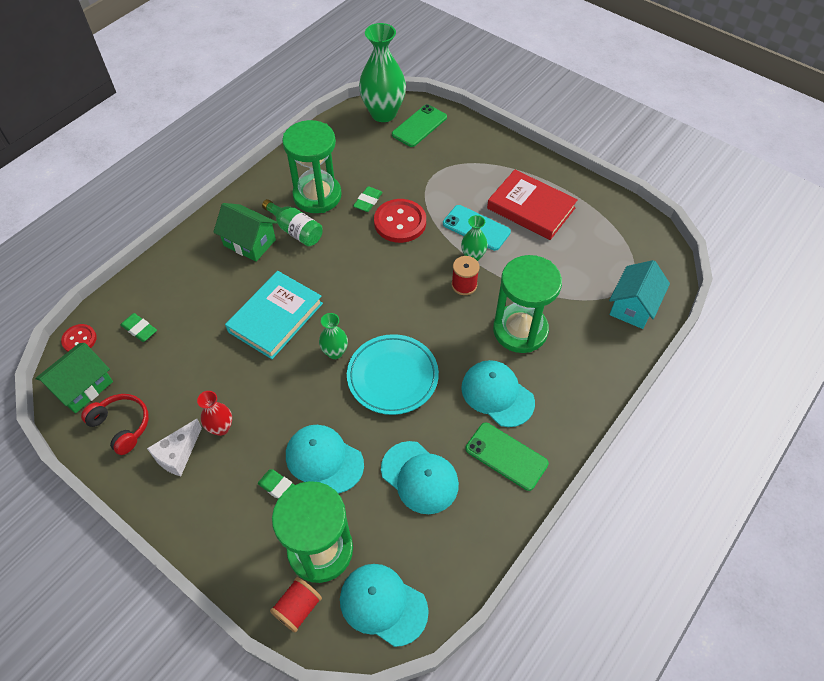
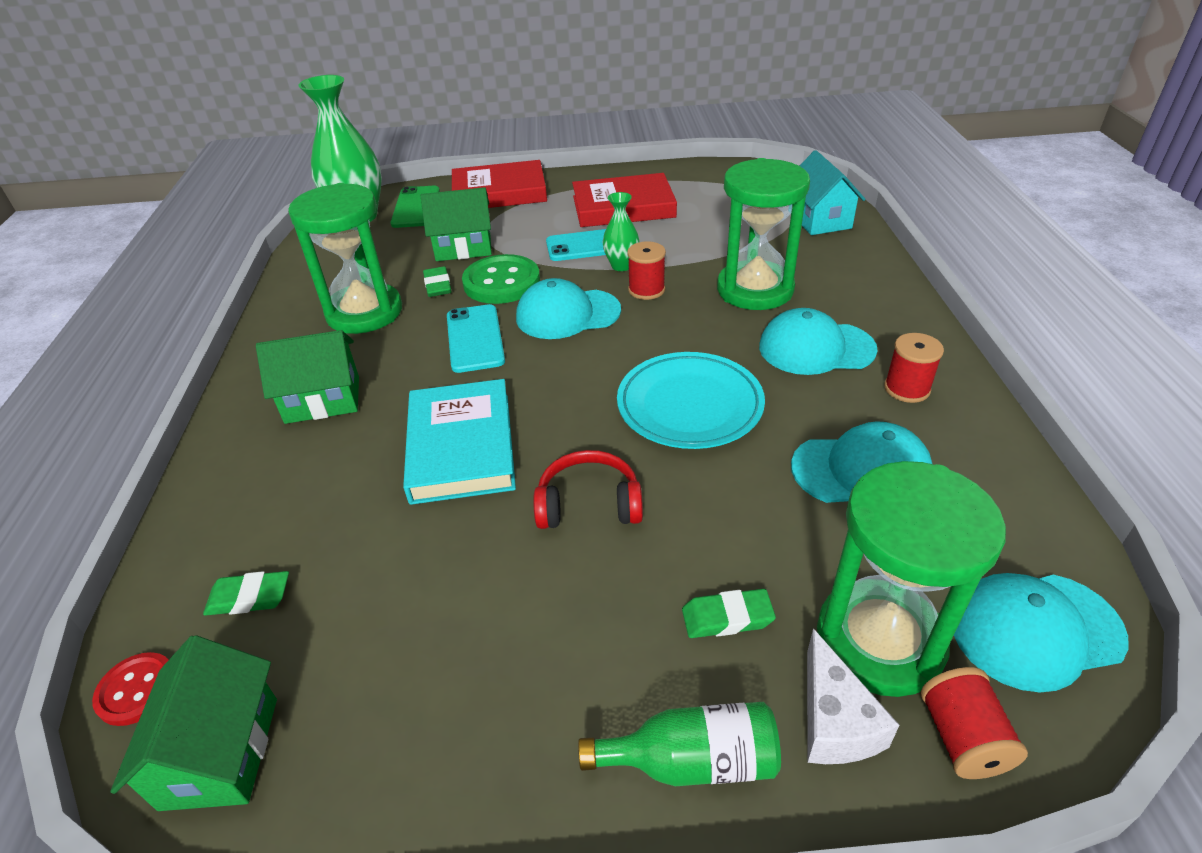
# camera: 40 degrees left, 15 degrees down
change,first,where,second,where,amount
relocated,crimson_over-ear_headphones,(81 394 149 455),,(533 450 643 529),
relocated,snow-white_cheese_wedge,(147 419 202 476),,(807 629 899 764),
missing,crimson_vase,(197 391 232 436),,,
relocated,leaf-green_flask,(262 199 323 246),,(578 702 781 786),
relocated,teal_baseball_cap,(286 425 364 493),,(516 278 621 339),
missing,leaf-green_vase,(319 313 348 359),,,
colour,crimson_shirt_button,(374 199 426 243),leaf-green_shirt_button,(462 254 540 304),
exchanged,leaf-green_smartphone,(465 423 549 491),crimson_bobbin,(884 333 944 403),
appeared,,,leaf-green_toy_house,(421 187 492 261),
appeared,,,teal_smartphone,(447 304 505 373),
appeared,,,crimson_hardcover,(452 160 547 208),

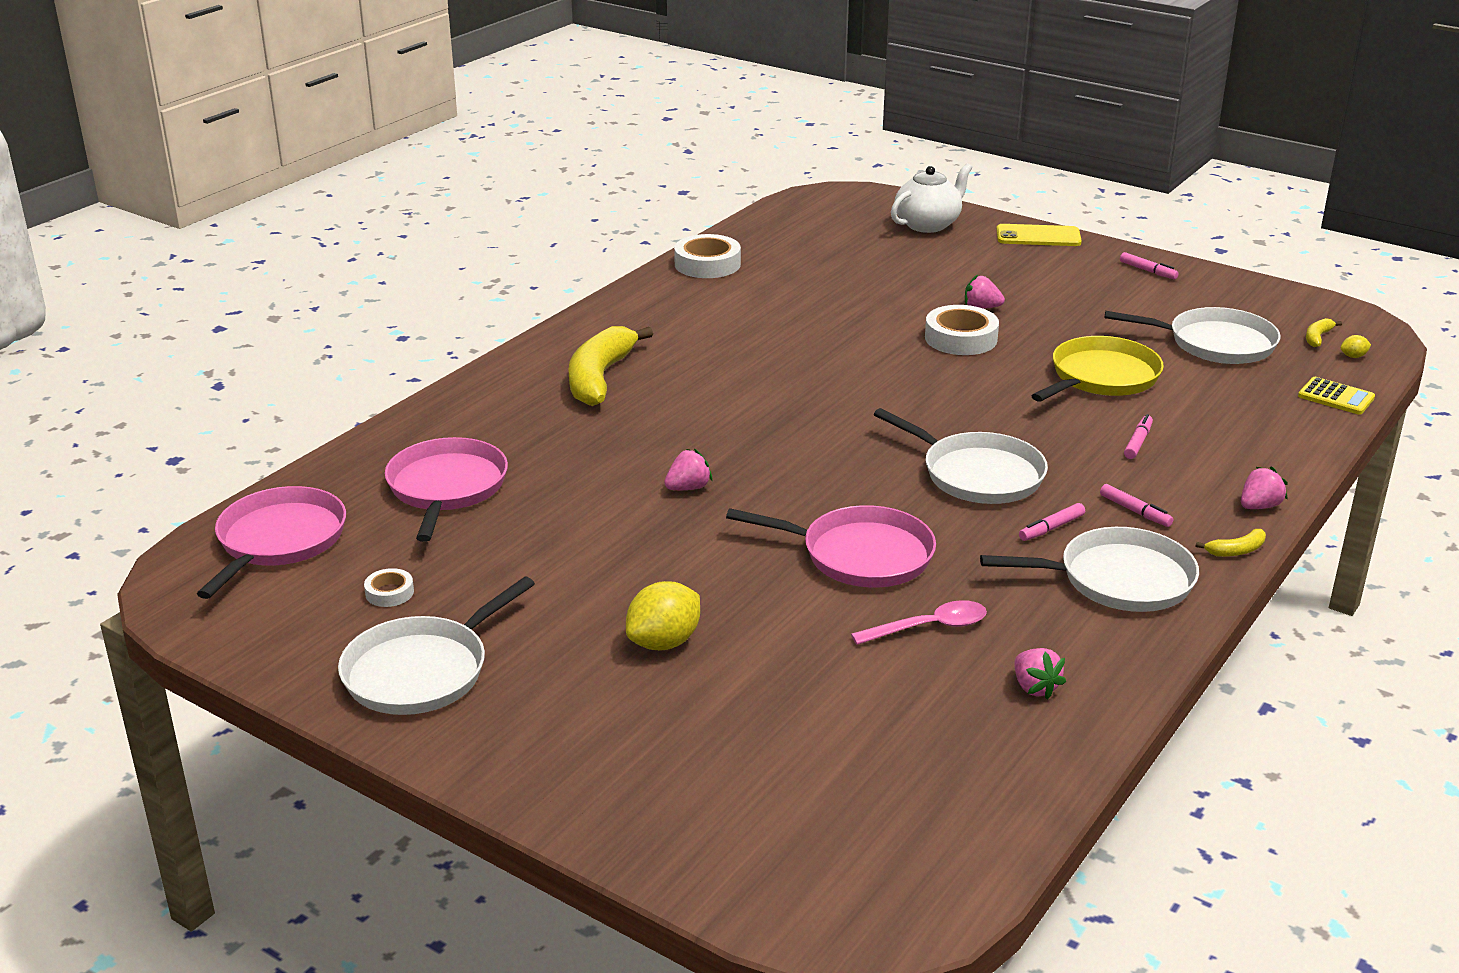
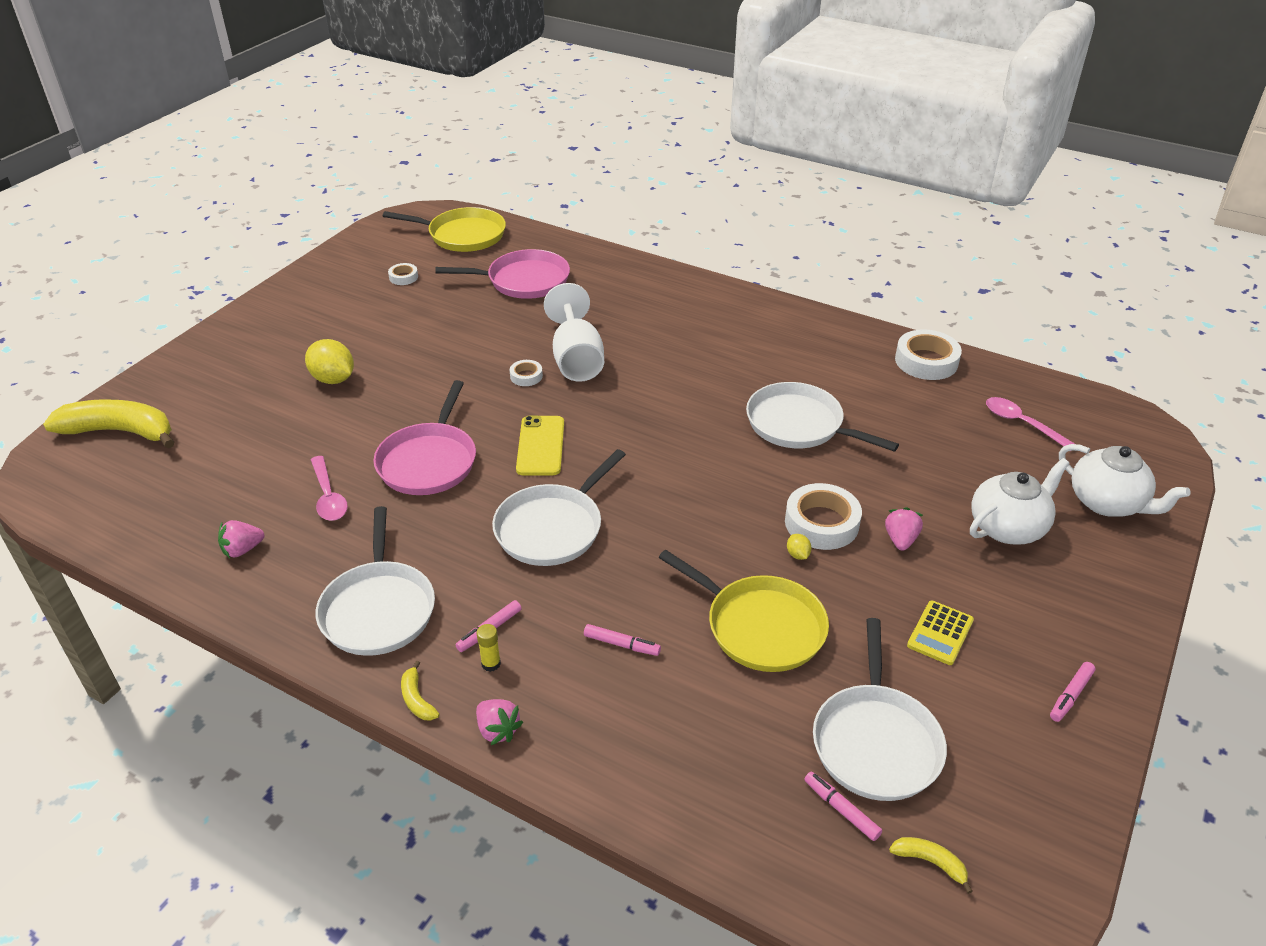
# camera: 85 degrees right, 10 degrees up
change,first,where,second,where,amount
colour,rose-pink_pan,(197 486 346 599),bright_yellow_pan,(383 207 506 252),
relocated,snow-white_pan,(338 577 535 715),,(746 382 899 452),
relocated,bright_yellow_banana,(568 326 653 406),,(43 399 174 448),
exchanged,rose-pink_berry,(664 449 712 490),snow-white_tape,(510 360 543 386),
relocated,bright_yellow_smartphone,(996 224 1082 246),,(516 416 564 475),
relocated,rose-pink_marker_pen,(1019 503 1085 541),,(804 771 882 841),
relocated,bright_yellow_pocket_calculator,(1298 377 1375 415),,(907 600 974 665),
relocated,bright_yellow_toy_lemon,(1341 335 1371 358),,(787 534 812 560),
appeared,,,bright_yellow_glue,(476 624 501 672),
appeared,,,snow-white_chalice,(544 283 604 382),
appeared,,,snow-white_china_teapot,(970 458 1070 545),
appeared,,,rose-pink_teaspoon,(986 397 1075 446),

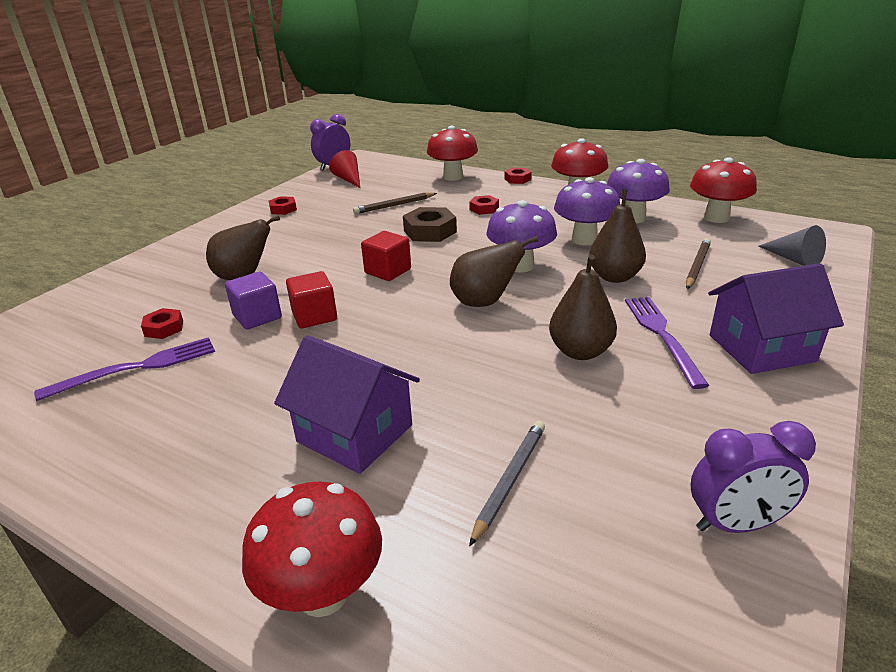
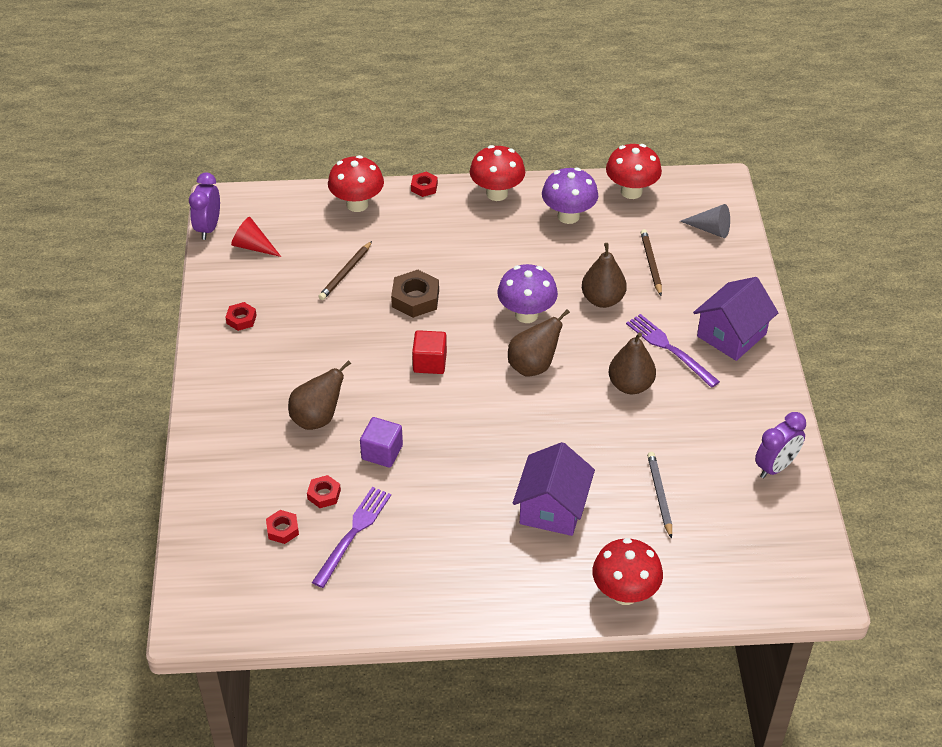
# camera: 35 degrees left, 15 degrees up
change,first,where,second,where,amount
spun,royal_purple_toy_house,(274 335 420 474),,(513 442 595 536),75 degrees counterclockwise
missing,crimson_solid_cube,(286 271 337 328),,,
relocated,crimson_nut,(469 195 499 215),,(266 510 299 544),
missing,royal_purple_mushroom,(554 177 620 245),,,

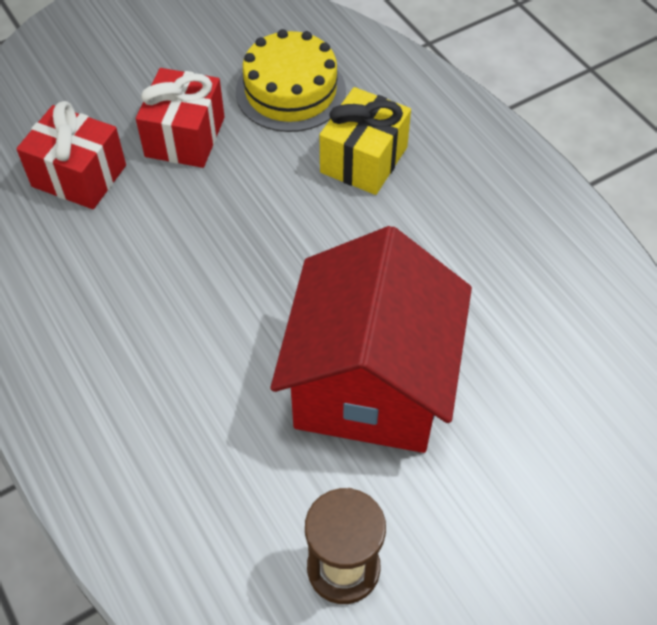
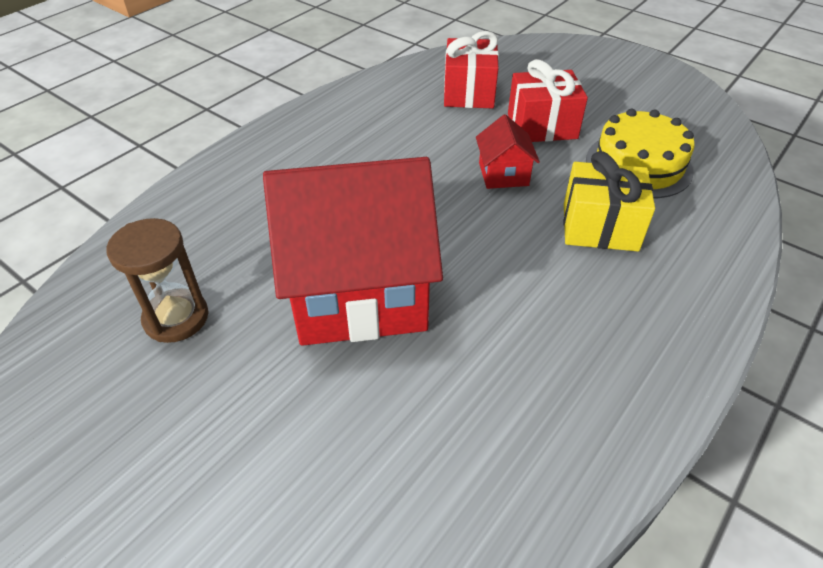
# camera: 70 degrees right, 10 degrees down
change,first,where,second,where,amount
appeared,,,crimson_toy_house,(476 114 540 189),

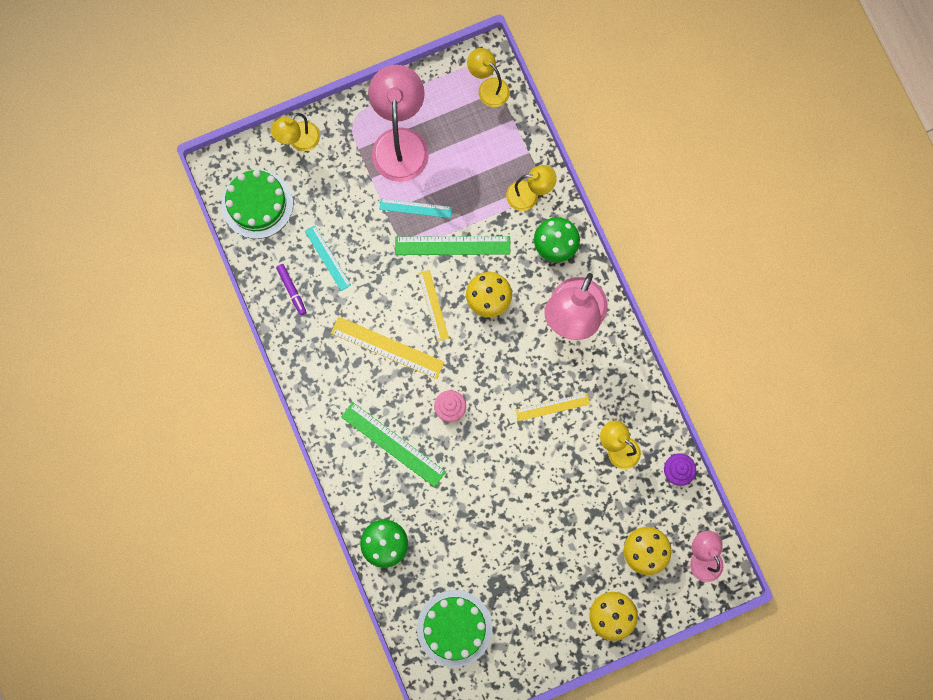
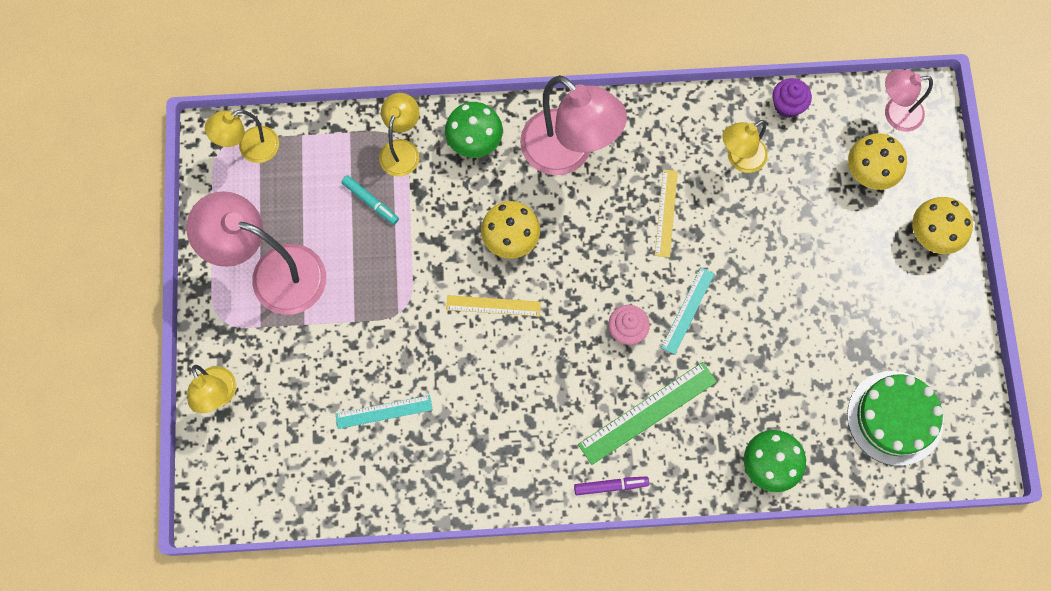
# camera: 70 degrees left, 5 degrees down
change,first,where,second,where,amount
missing,leaf-green_layer_cake,(222 169 293 239),,,
relocated,royal_purple_marker_pen,(276 264 306 315),,(574 477 649 495),
missing,bright_yellow_straightedge,(331 317 444 379),,,
relocated,teal_straightedge,(379 199 452 218),,(661 267 714 355),
missing,leaf-green_straightedge,(395 236 510 255),,,
appeared,,,teal_marker_pen,(341 175 399 225),

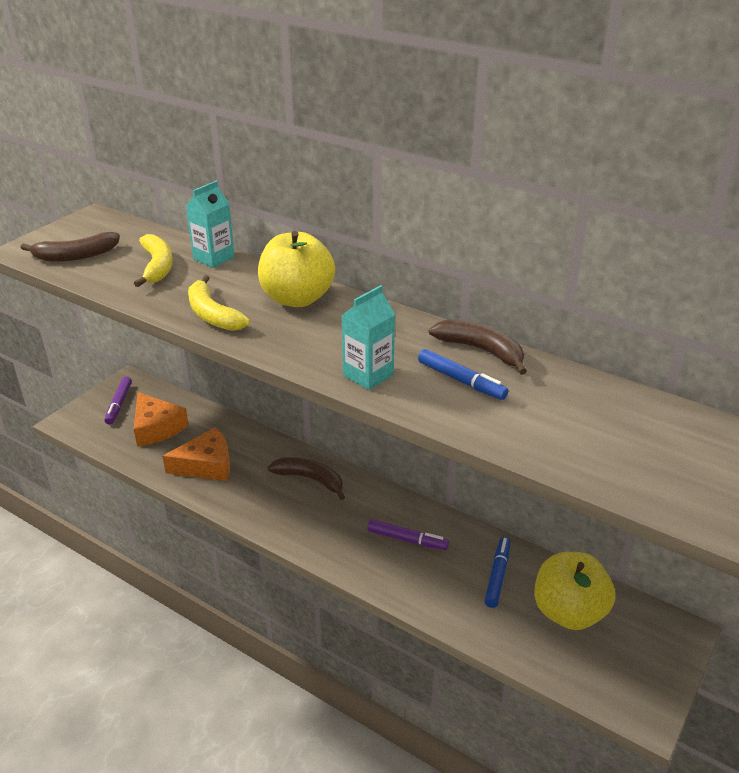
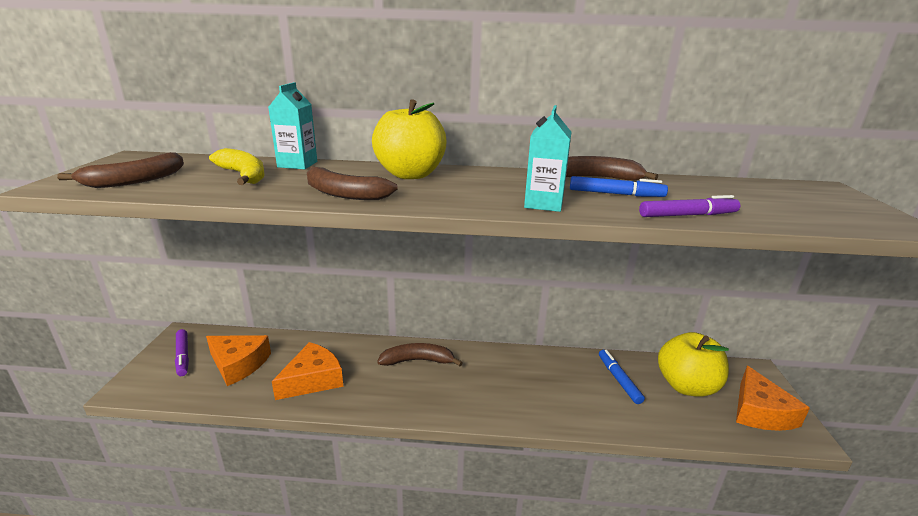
# camera: 30 degrees left, 10 degrees down
change,first,where,second,where,amount
colour,bright_yellow_banana,(188 275 250 331),russet_banana,(307 166 398 200),
relocated,royal_purple_marker_pen,(367 519 449 550),,(639 195 740 217),
appeared,,,bright_orange_cheese_wedge,(736 366 810 431),

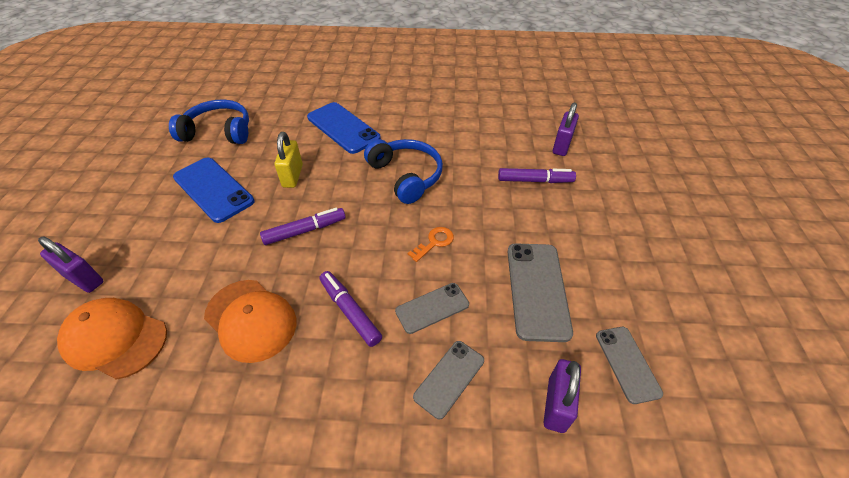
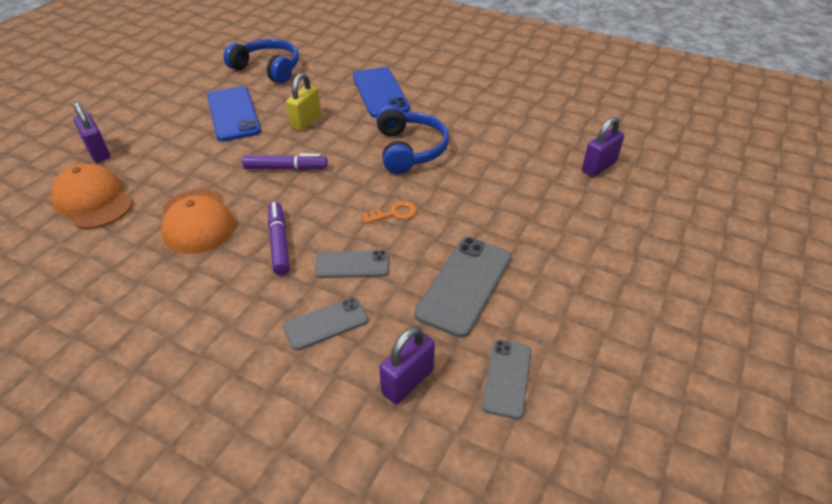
# camera: 25 degrees right, 5 degrees down
change,first,where,second,where,amount
missing,royal_purple_marker_pen,(498 168 576 183),,,

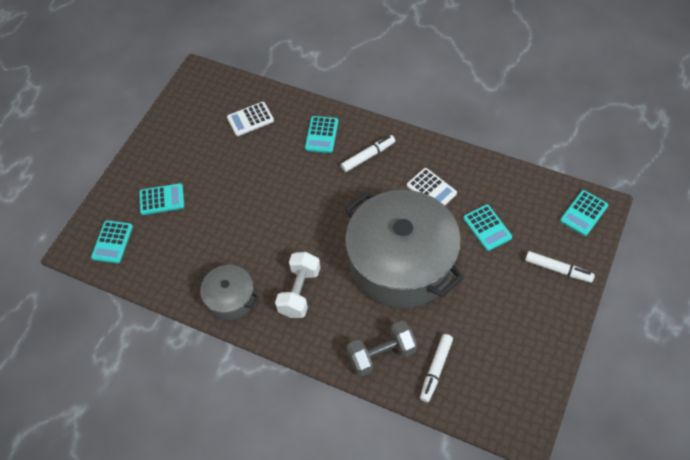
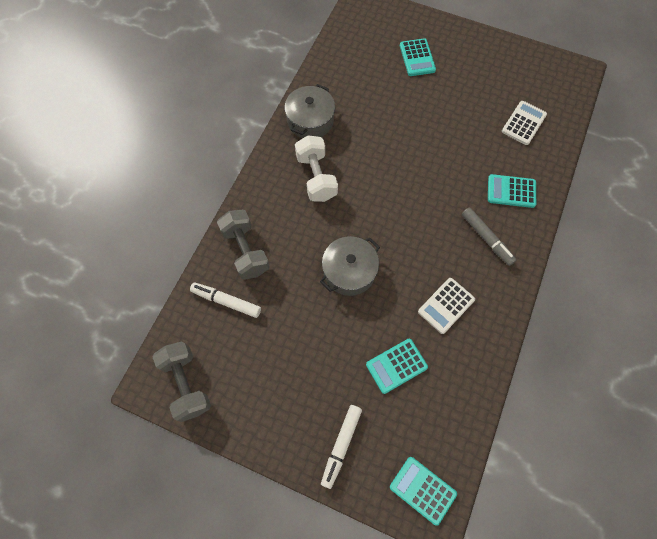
# camera: 85 degrees right, 10 degrees up
change,first,where,second,where,amount
missing,teal_pocket_calculator,(91 220 133 264),,,
spun,snow-white_pocket_calculator,(227 102 274 136),,(502 101 547 145),60 degrees clockwise
spun,snow-white_free_weight,(275 252 320 318),,(295 135 338 202),60 degrees clockwise
colour,snow-white_marker_pen,(341 135 395 172),ash-grey_marker_pen,(462 207 516 266),
size,ash-grey_cooking_pot,(345 190 464 308),,(320 236 380 296),x0.47
appeared,,,ash-grey_free_weight,(153 341 211 422),

